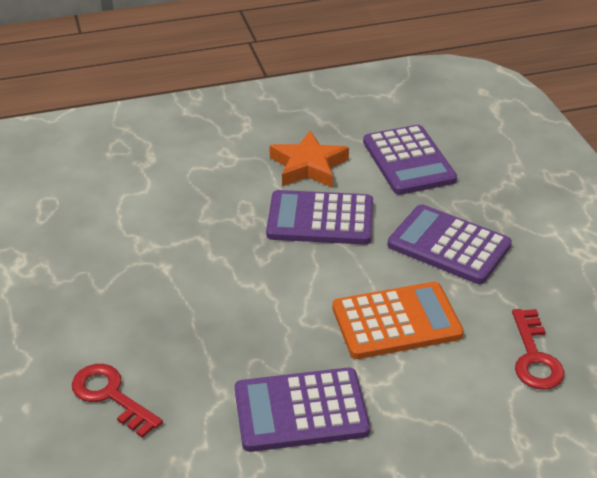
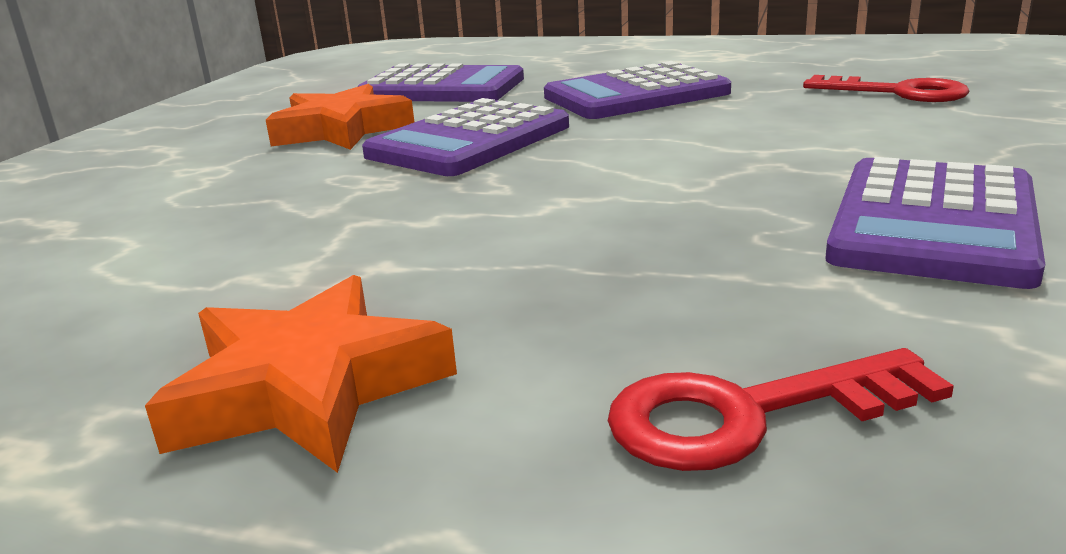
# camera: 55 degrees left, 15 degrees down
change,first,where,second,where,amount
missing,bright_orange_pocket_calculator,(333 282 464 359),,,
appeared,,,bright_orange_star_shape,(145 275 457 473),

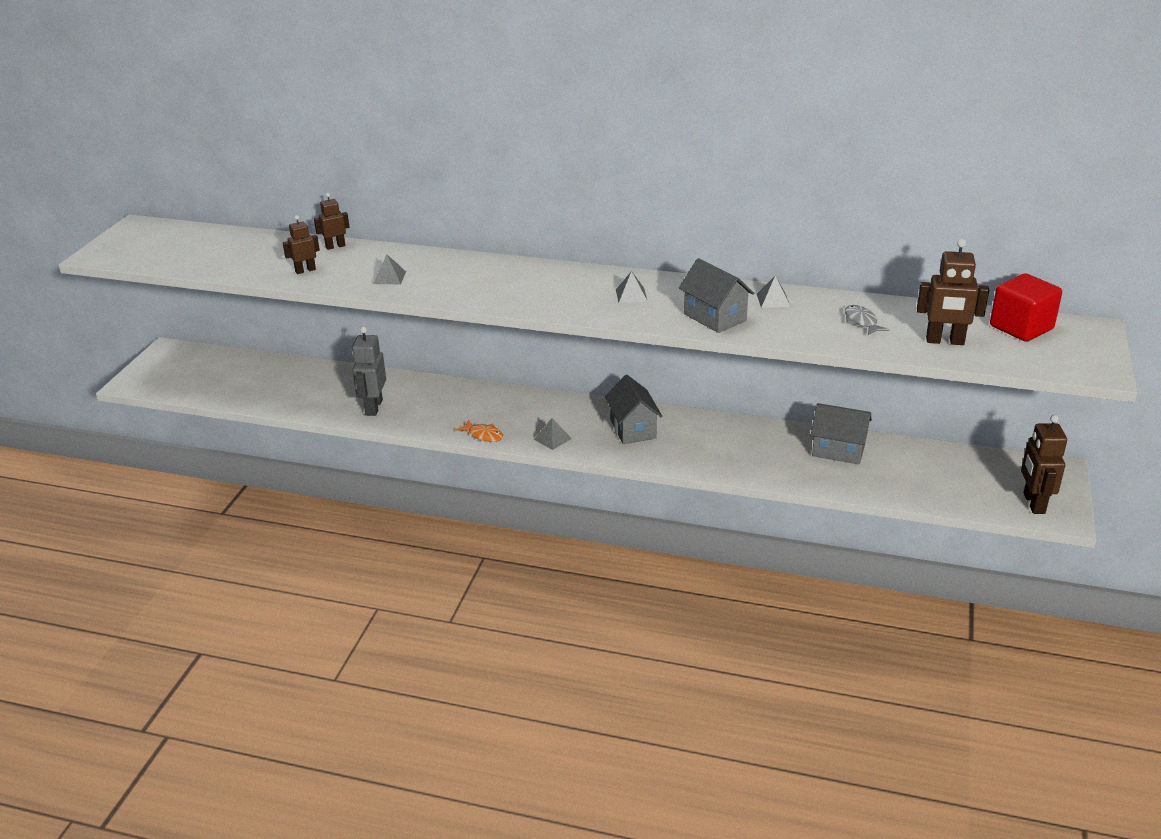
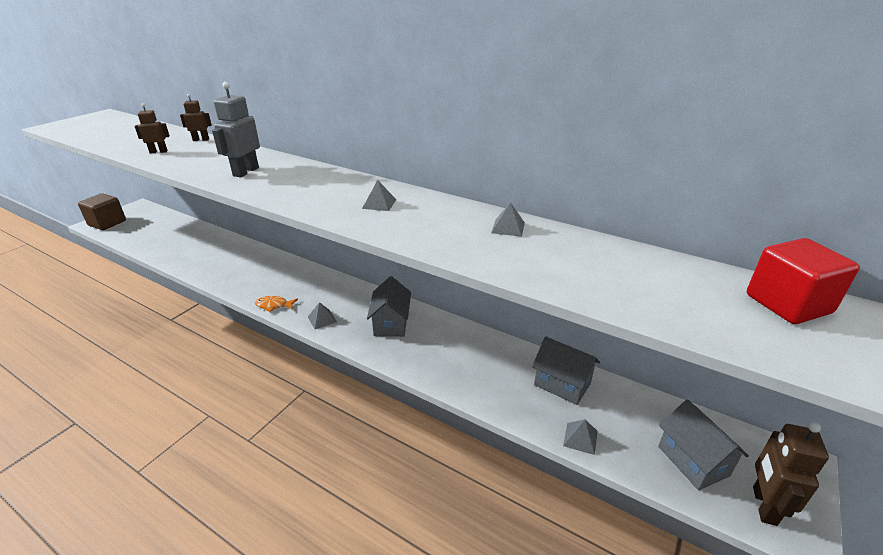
# camera: 15 degrees right, 0 degrees up
change,first,where,second,where,amount
relocated,ash-grey_robot,(352 326 386 416),,(212 82 260 177),
relocated,ash-grey_pyramid_shape,(373 255 406 284),,(563 419 598 455),
spun,bright_orange_fish,(456 420 503 442),,(255 296 298 312),135 degrees clockwise
relocated,ash-grey_toy_house,(679 258 754 333),,(658 399 749 490),
missing,ash-grey_fish,(845 305 889 335),,,
missing,russet_robot,(917 239 989 345),,,
appeared,,,russet_solid_cube,(78 193 126 230),

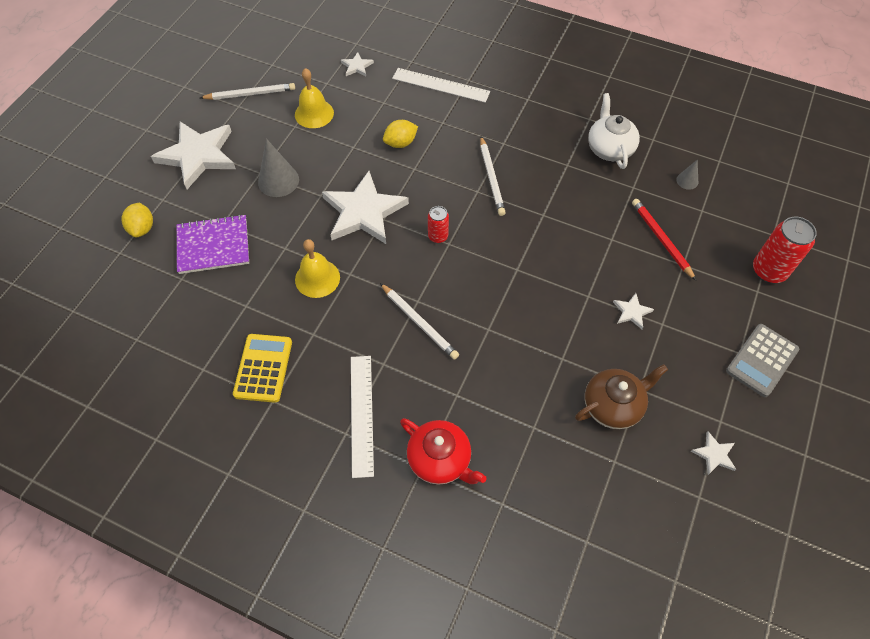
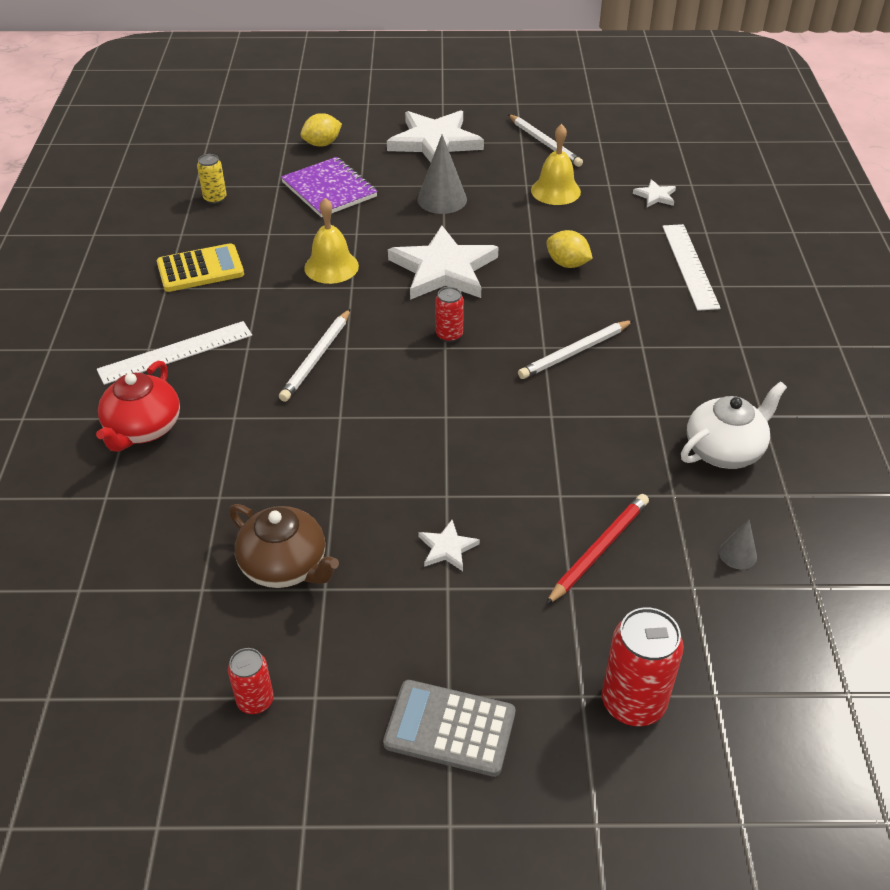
# camera: 65 degrees right, 15 degrees down
change,first,where,second,where,amount
exchanged,snow-white_star_shape,(691 431 736 475),crimson_tin,(228 648 274 714),
appeared,,,bright_yellow_tin,(197 154 227 204),

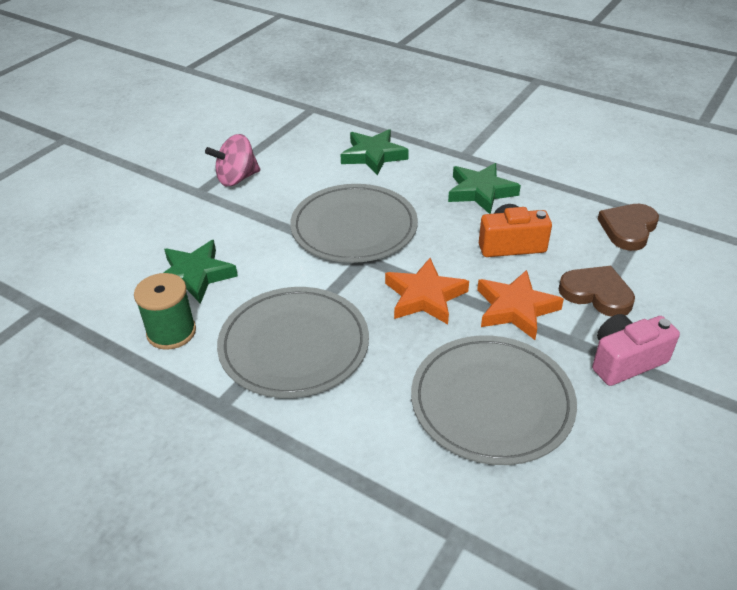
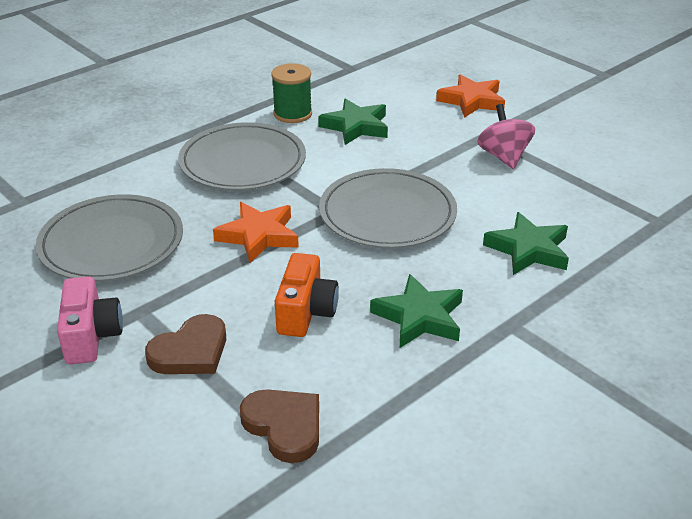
# camera: 105 degrees right, 5 degrees down
change,first,where,second,where,amount
relocated,bright_orange_star_shape,(477 270 564 340),,(436 74 505 118),

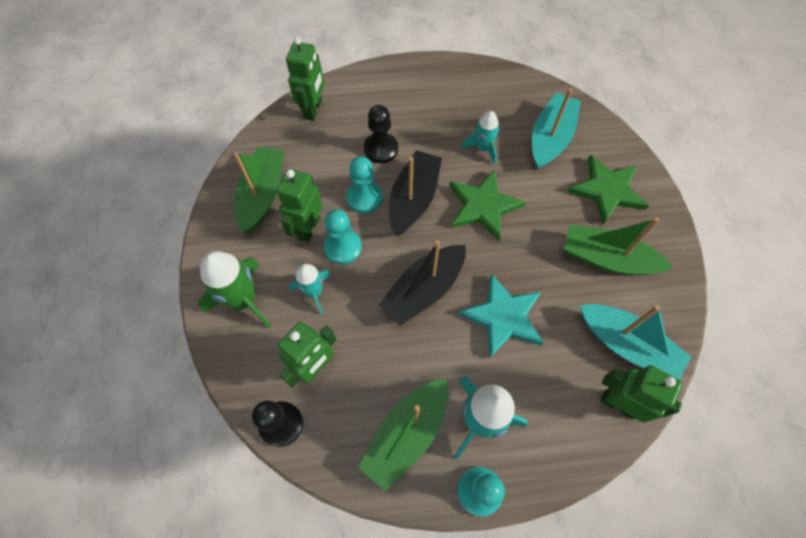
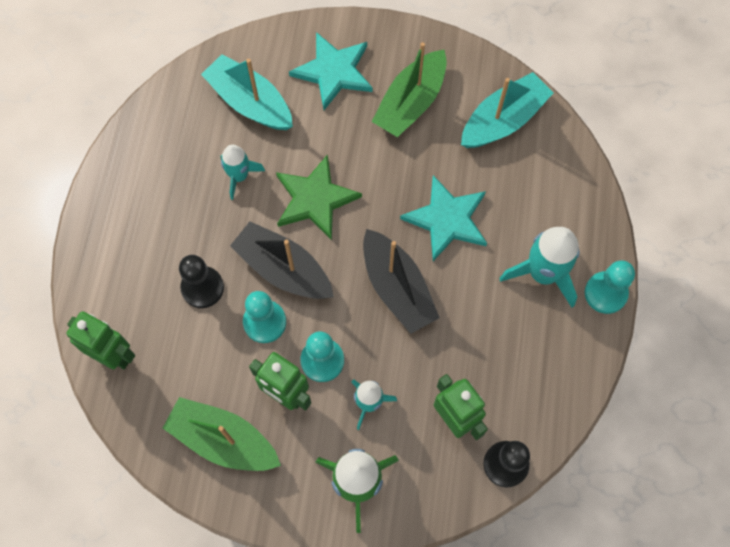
# camera: 75 degrees left, 5 degrees up
change,first,where,second,where,amount
missing,leaf-green_toy_boat,(358 379 448 491),,,
colour,leaf-green_star_shape,(568 155 649 224),teal_star_shape,(289 32 373 110),
missing,leaf-green_robot,(600 365 682 423),,,

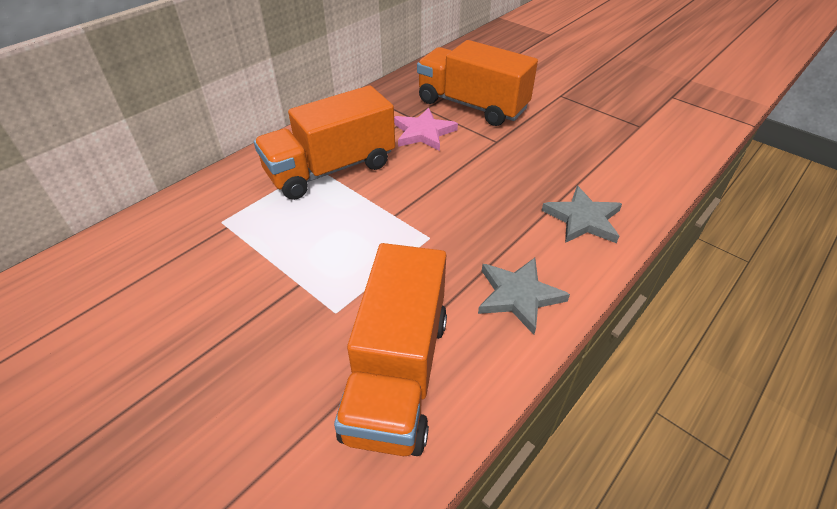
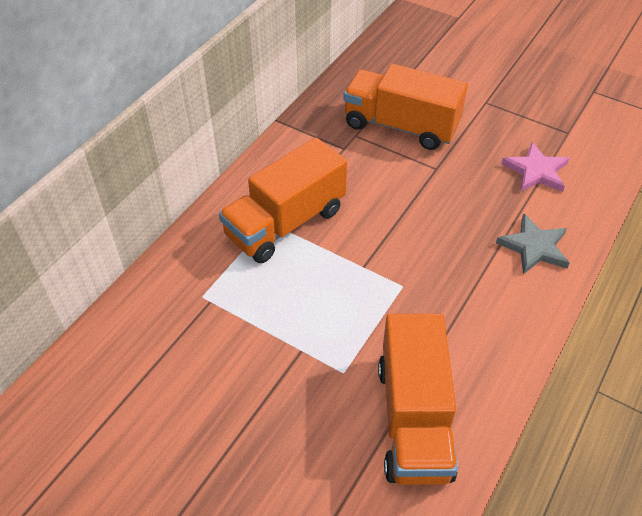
# camera: 10 degrees left, 5 degrees up
change,first,where,second,where,amount
relocated,rose-pink_star_shape,(394 108 458 151),,(501 142 569 192),
missing,ash-grey_star_shape,(478 258 570 335),,,

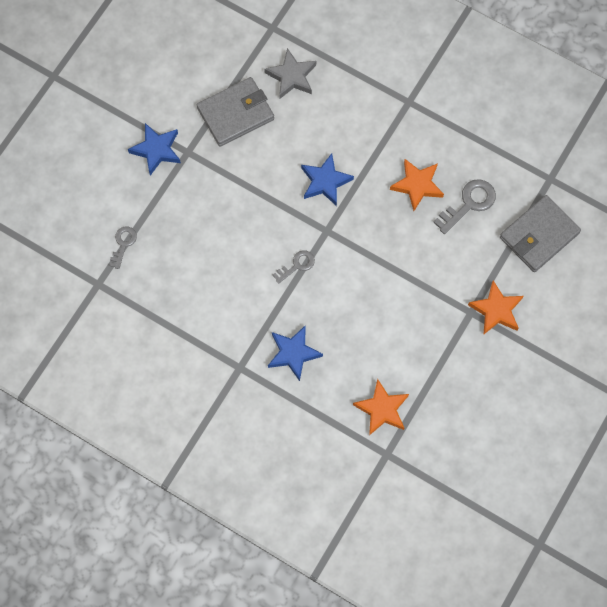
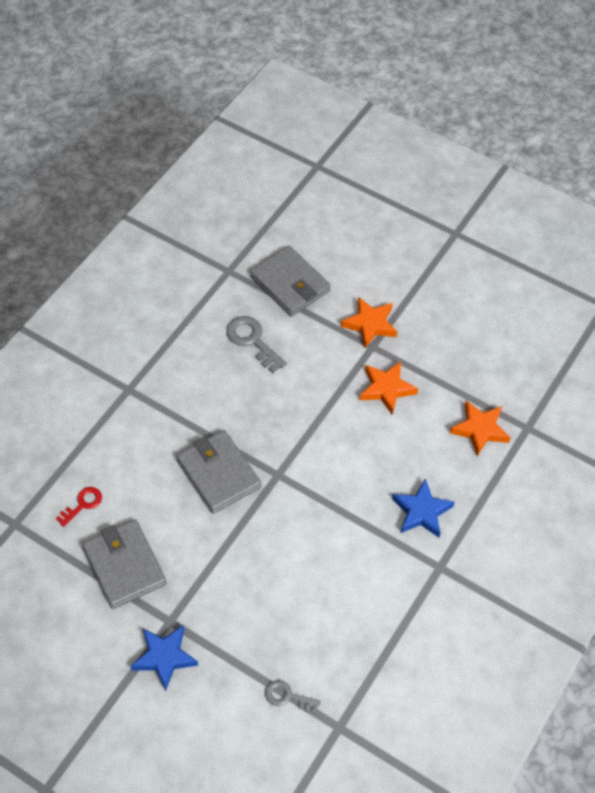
# camera: 90 degrees left, 15 degrees down
change,first,where,second,where,amount
exchanged,ash-grey_star_shape,(264 48 316 99),crimson_door_key,(56 487 102 527),
missing,ash-grey_door_key,(273 250 315 284),,,
exchanged,blue_star_shape,(301 153 354 206),ash-grey_billfold,(176 430 261 514),
relocated,bright_orange_star_shape,(390 159 444 211),,(360 361 418 414),

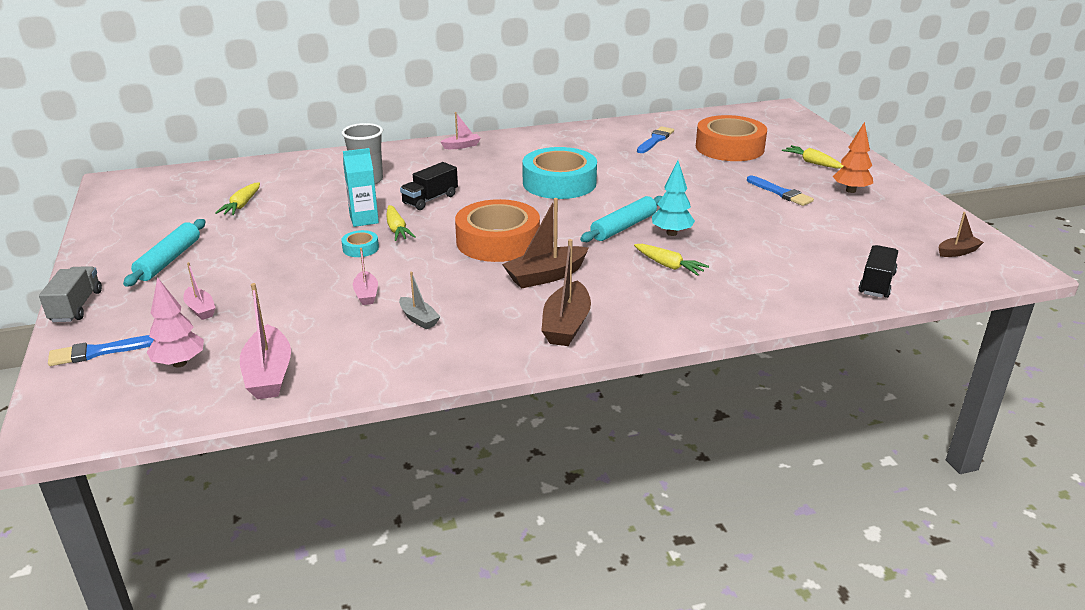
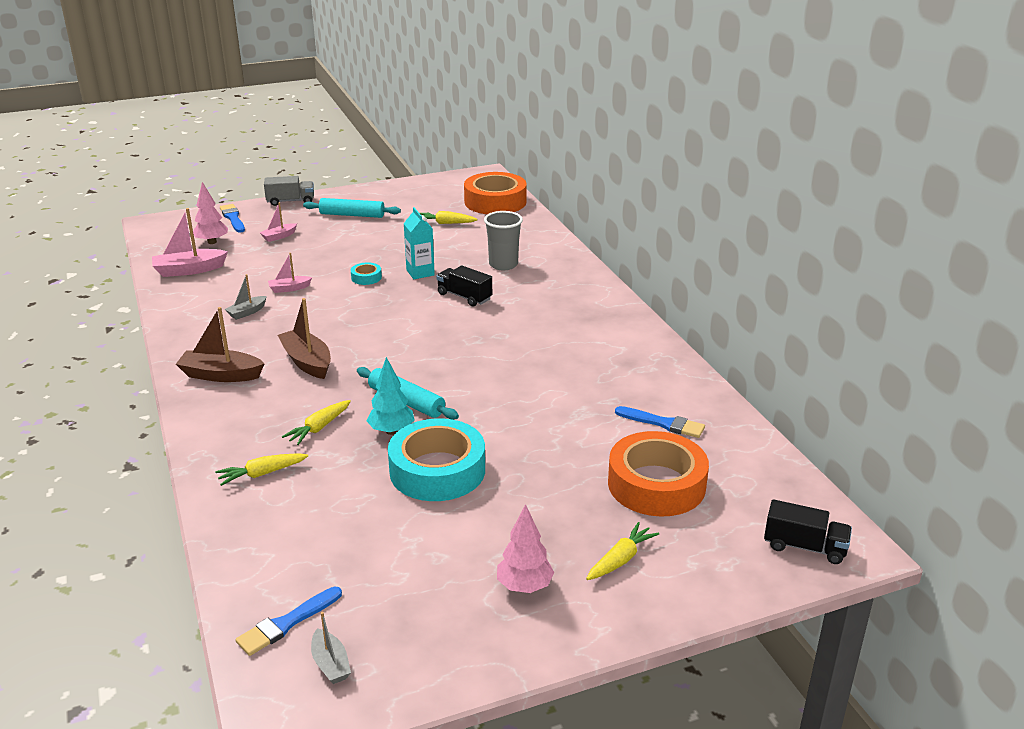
# camera: 85 degrees right, 0 degrees up
change,first,where,second,where,amount
relocated,bright_yellow_root_vegetable,(386 205 416 241),,(215 453 308 486),
missing,rose-pink_toy_boat,(441 112 481 149),,,
relocated,bright_orange_tape,(455 199 540 262),,(464 172 527 214),
relocated,teal_tape,(522 147 597 199),,(388 418 485 501),
relocated,blue_paintbrush,(747 176 814 206),,(236 587 342 656),
colour,bright_orange_fir_tree,(833 122 873 193),rose-pink_fir_tree,(497 504 555 593),
relocated,jet-black_lorry,(859 245 898 298),,(764 499 852 564),
colour,russet_toy_boat,(939 212 984 257),ash-grey_toy_boat,(311 612 351 684),

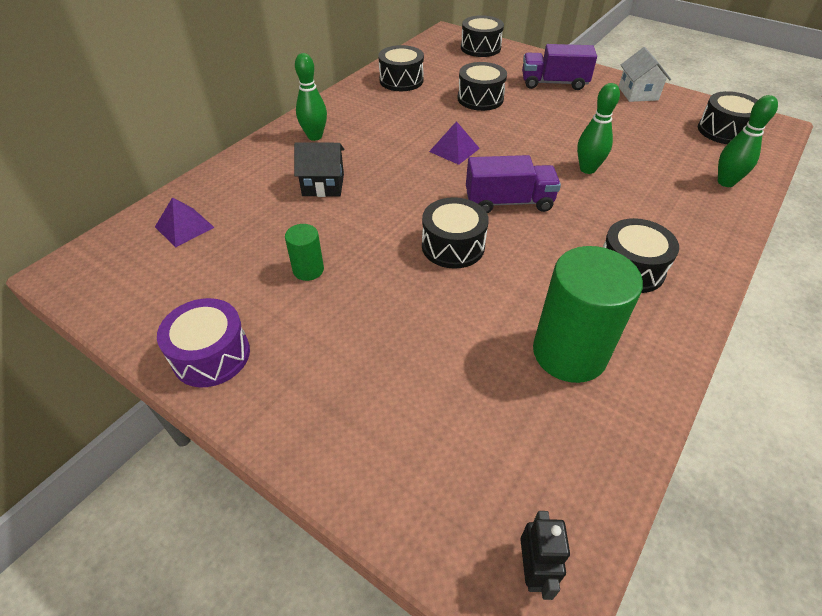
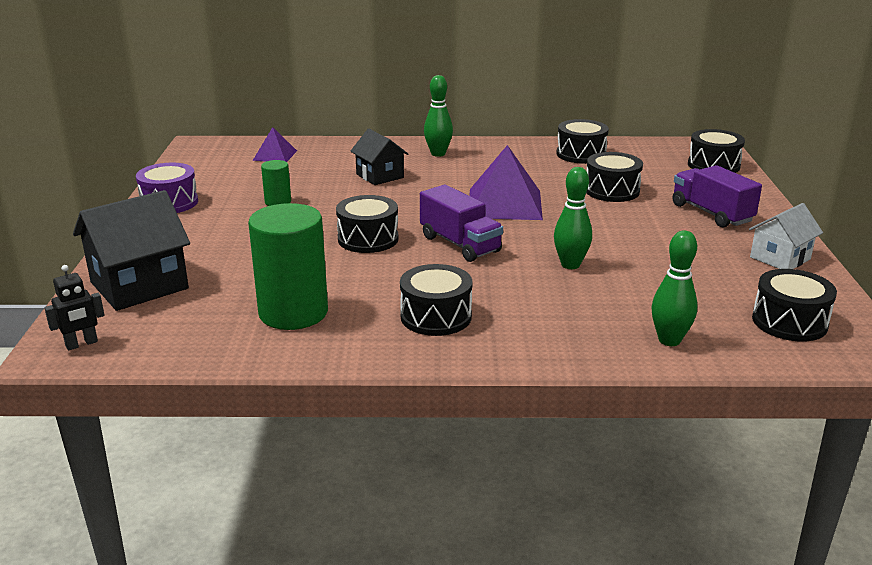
# camera: 55 degrees right, 20 degrees down
change,first,where,second,where,amount
size,royal_purple_pyramid_shape,(429 121 480 165),,(469 145 543 220),x1.84
appeared,,,jet-black_toy_house,(73 190 190 311),

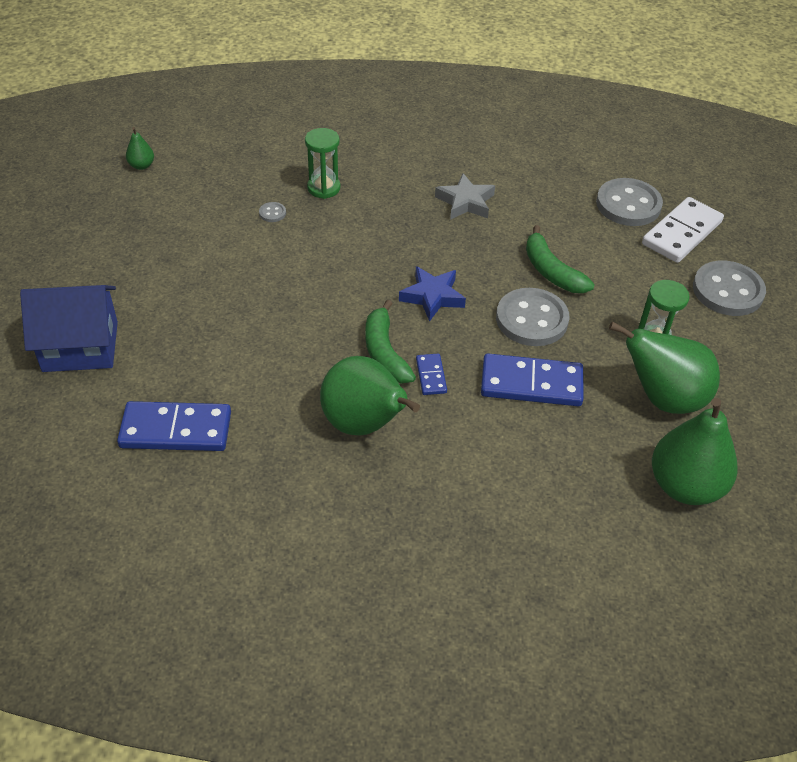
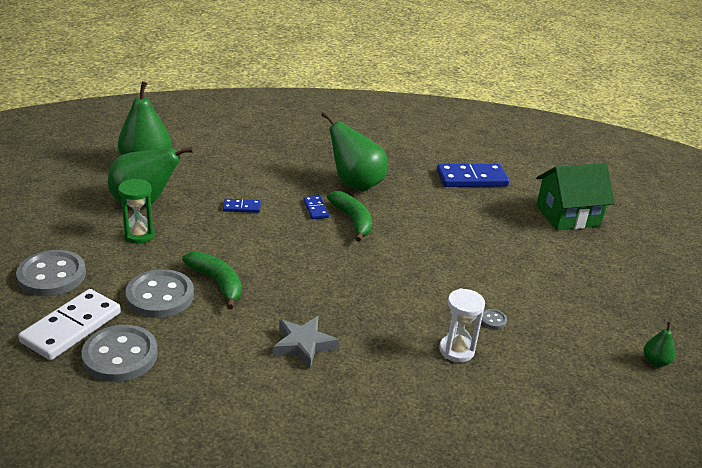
# camera: 170 degrees right, 15 degrees down
change,first,where,second,where,amount
colour,blue_toy_house,(20 285 118 372),leaf-green_toy_house,(536 163 615 230),
colour,leaf-green_hourglass,(305 128 340 199),snow-white_hourglass,(439 288 485 362),
missing,blue_star_shape,(399 266 466 322),,,
size,blue_domino_piece,(481 354 584 406),,(223 199 261 213),x0.50
relocated,ash-grey_shirt_button,(496 288 569 346),,(125 269 194 318),

